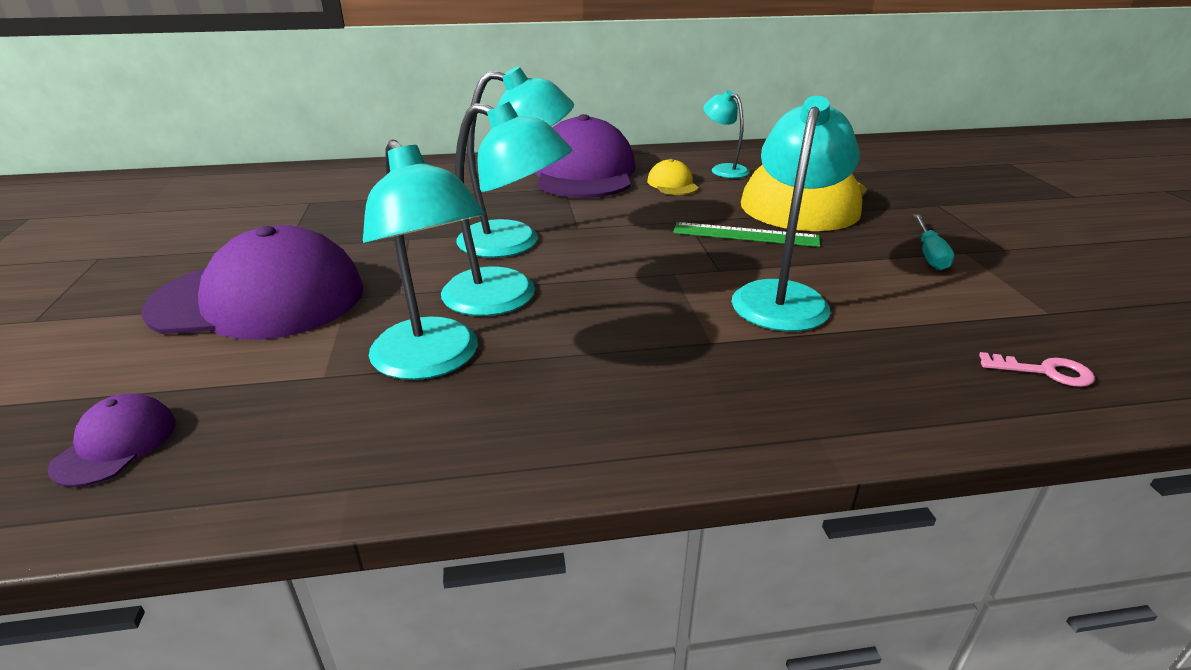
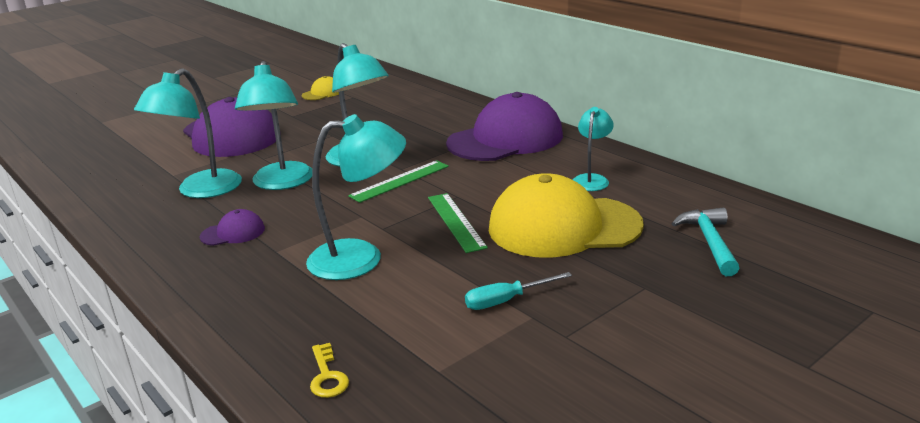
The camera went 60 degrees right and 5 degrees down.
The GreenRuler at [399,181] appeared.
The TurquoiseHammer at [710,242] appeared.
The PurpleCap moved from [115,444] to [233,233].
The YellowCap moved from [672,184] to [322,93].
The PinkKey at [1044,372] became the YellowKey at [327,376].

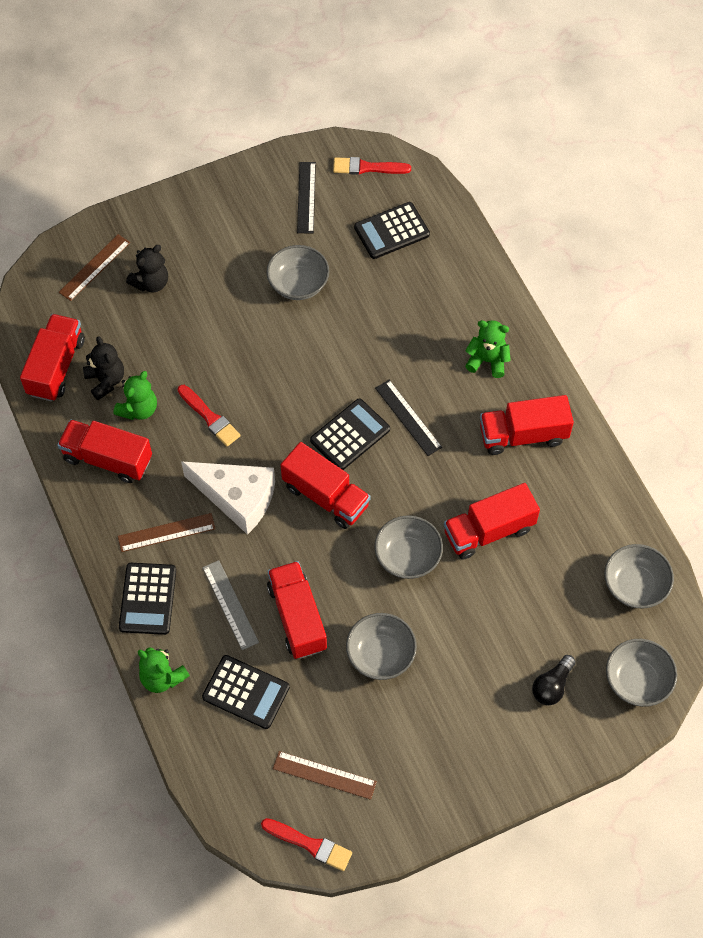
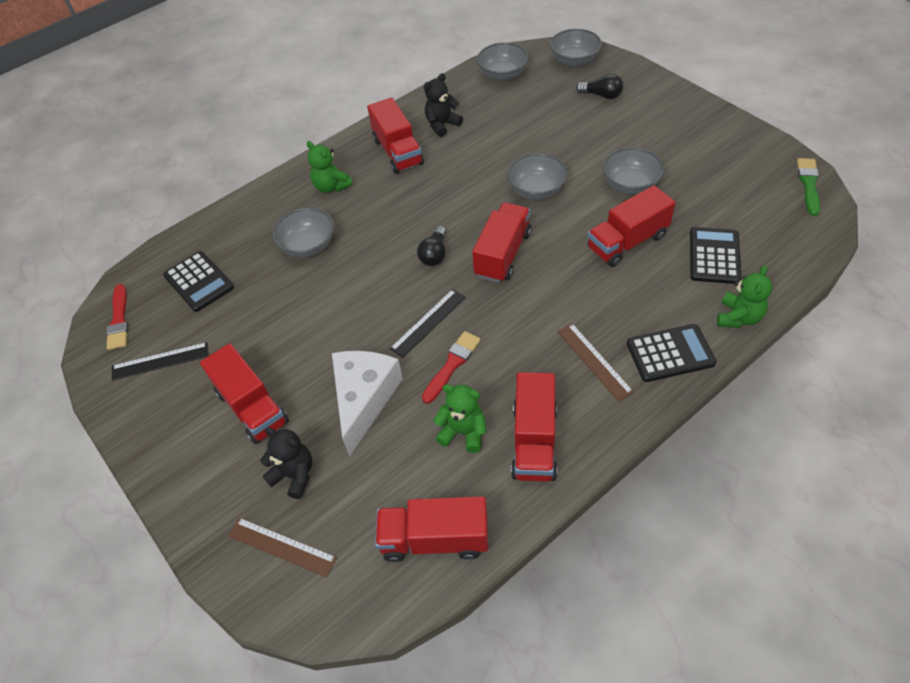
The camera went 100 degrees left and 10 degrees down.
The GreyRuler at [230,604] disappeared.
The BrownRuler at [324,775] disappeared.
The BlackTeddyBear moved from [106,380] to [442,125].
The WhiteCheese moved from [237,498] to [364,399].
The GreyBowl moved from [298,284] to [308,246].
The BlackRuler moved from [408,417] to [428,322].
The RedTruck moved from [489,531] to [252,407].
The BlackCalculator at [350,435] was replaced by the BlackLightBulb at [434,254].
The RedBrush at [310,844] became the GreenBrush at [808,184].
The GreenTeddyBear at [487,360] turned 45 degrees counterclockwise.

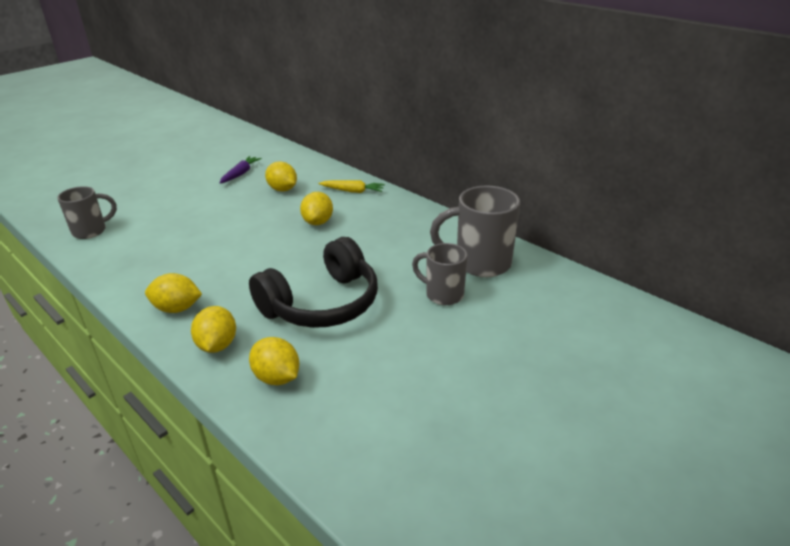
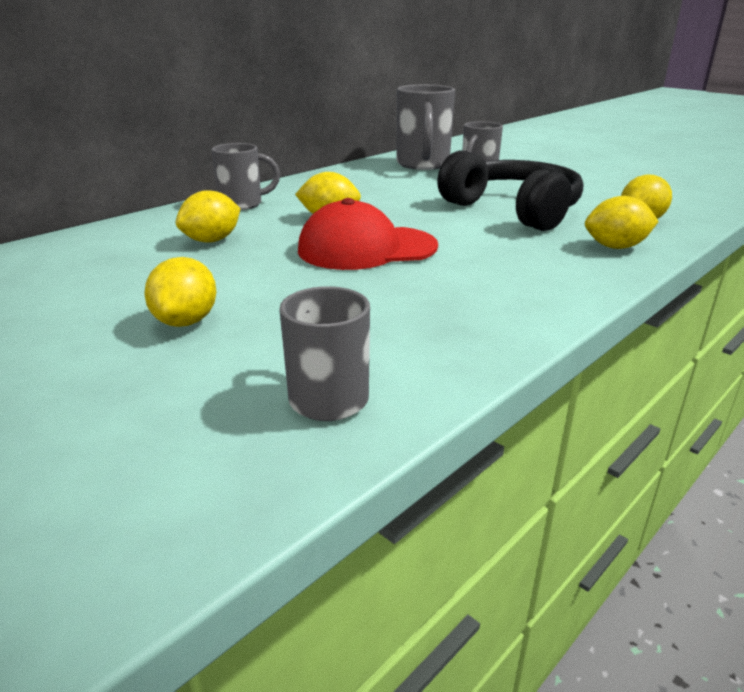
The camera went 90 degrees left and 5 degrees down.
The PurpleCarrot at [240,174] disappeared.
The RedCap at [366,248] appeared.
The YellowLemon moved from [177,308] to [186,321].
The YellowCarrot at [352,191] was replaced by the GreyMug at [243,204].

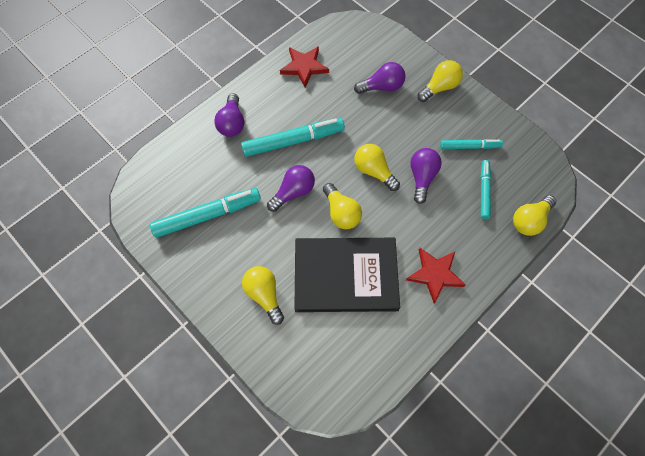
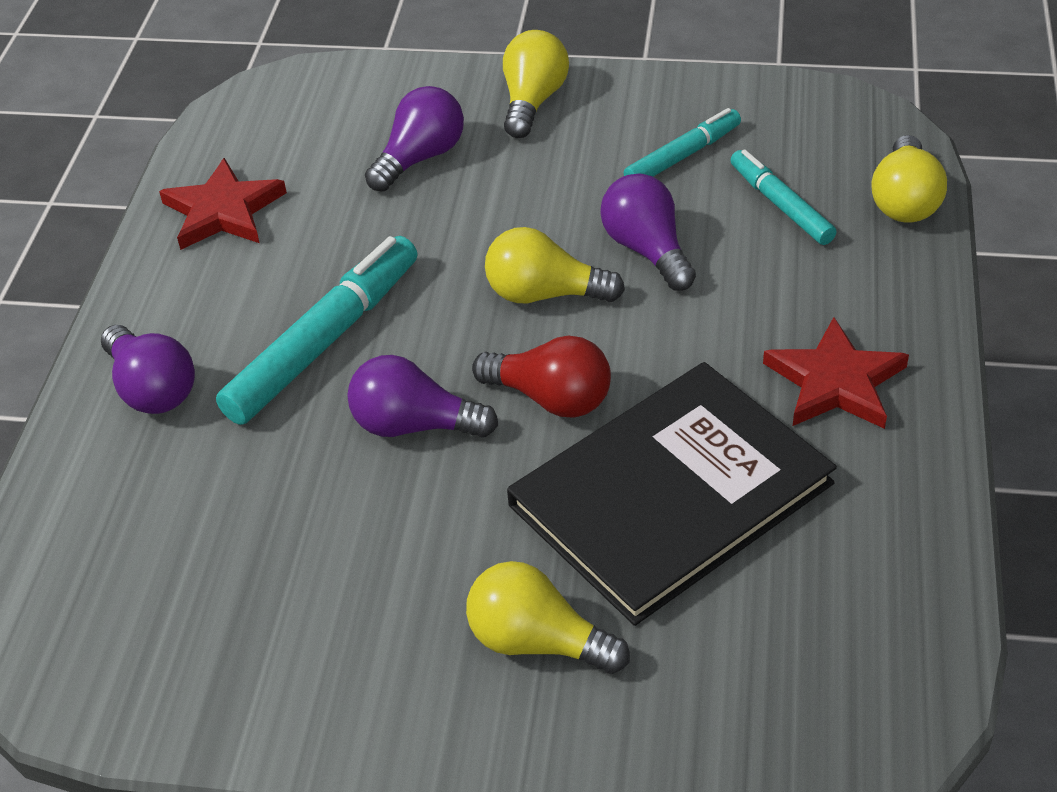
The camera went 35 degrees left and 20 degrees down.
The TurquoiseMarker at [207,215] disappeared.
The YellowLightBulb at [341,213] became the RedLightBulb at [551,398].
The PurpleLightBulb at [293,192] turned 90 degrees counterclockwise.

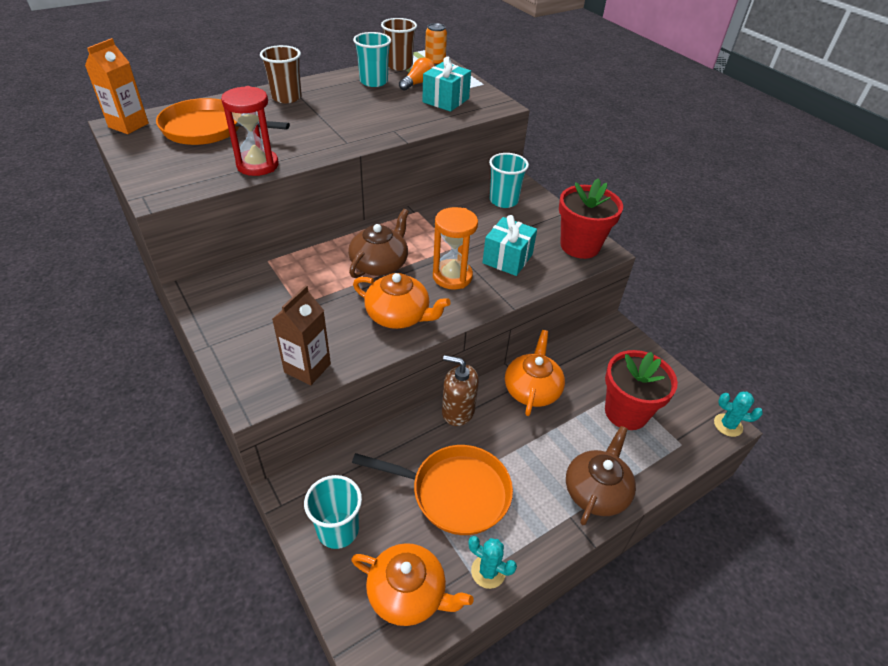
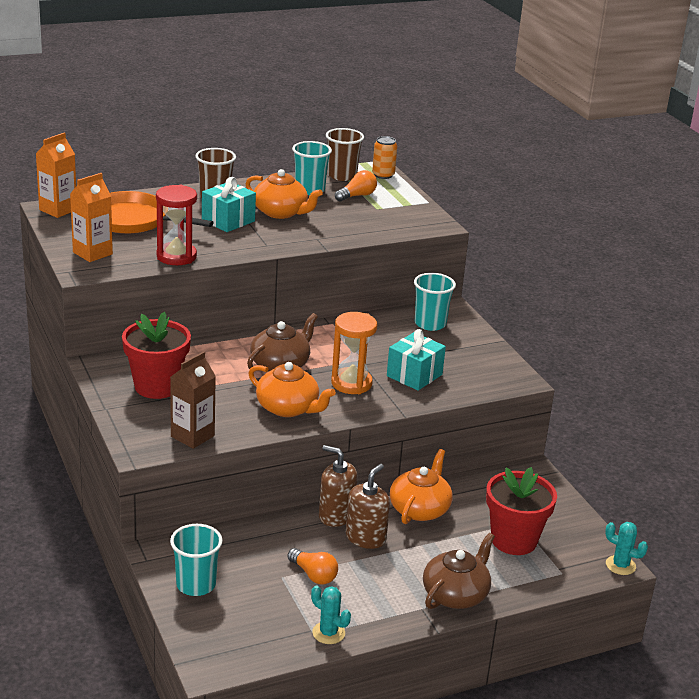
The camera went 10 degrees right and 15 degrees down.
The OrangeCarton at [92,253] appeared.
The BrownSoapDispenser at [365,538] appeared.
The OrangeTeapot moved from [408,593] to [281,212].
The TurquoiseGift moved from [445,100] to [228,221].
The RedFlowerPot moved from [580,246] to [157,386].
The OrangePan at [454,492] was replaced by the OrangeLightBulb at [313,575].

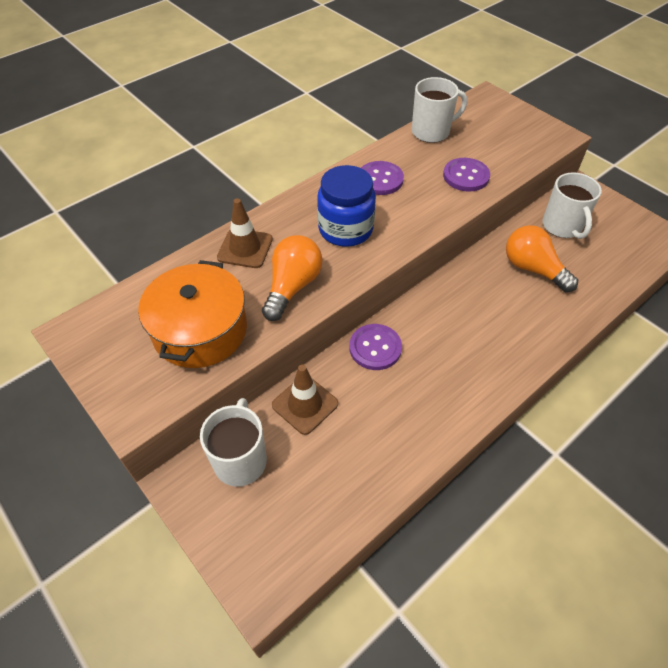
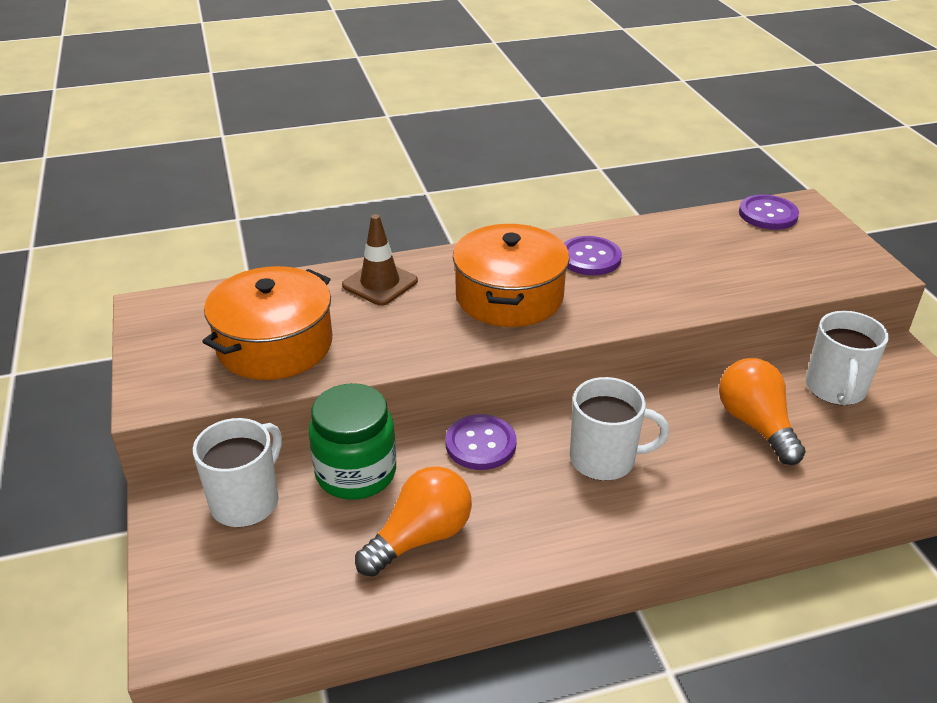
The camera went 25 degrees right and 15 degrees down.
The OrangeLightBulb moved from [292,286] to [420,537].
The WhiteMug moved from [431,132] to [604,459].
The PurpleButton moved from [466,176] to [768,214].
The BrownTrafficCone at [305,404] was replaced by the GreenJar at [356,473].
The BlueJar at [345,229] was replaced by the OrangePot at [509,296].

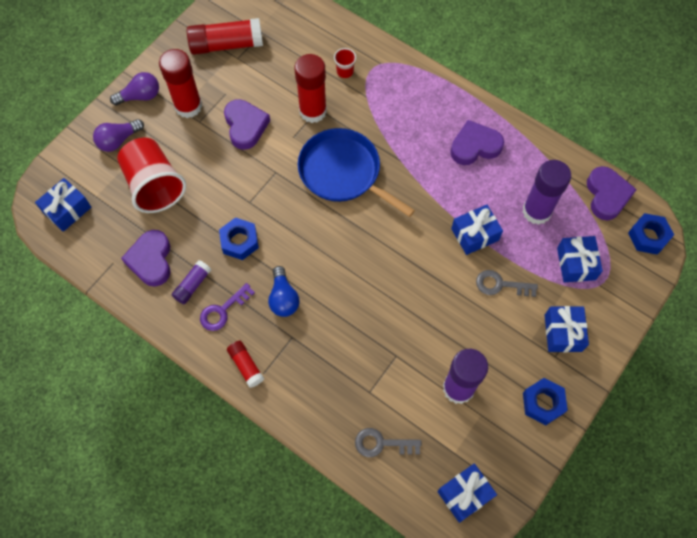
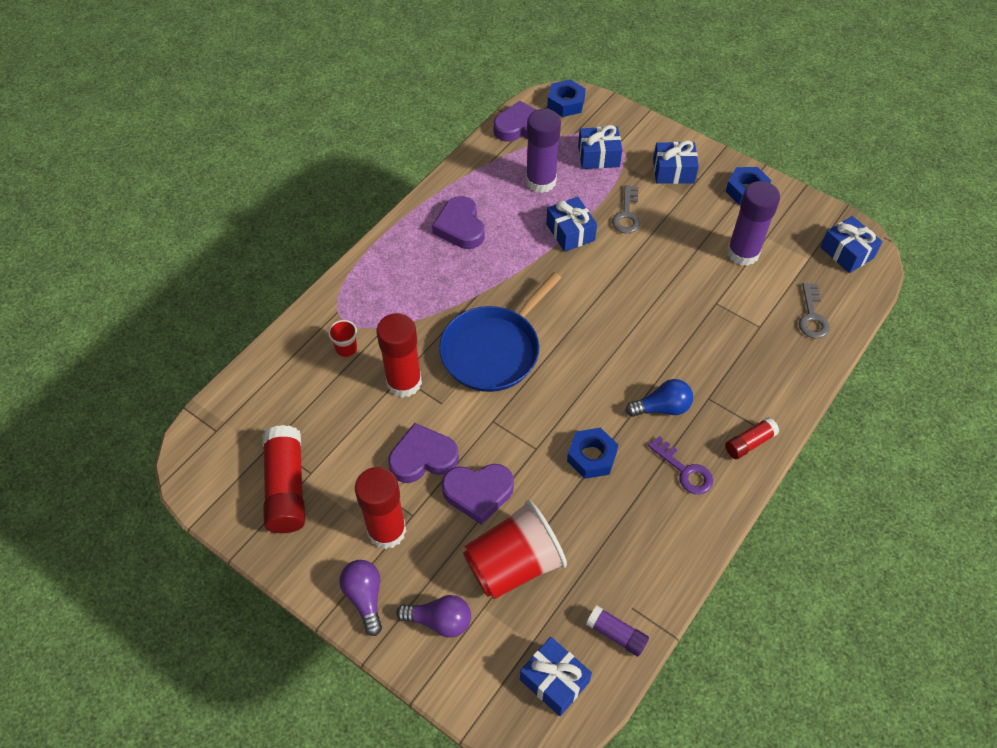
The camera went 90 degrees left and 10 degrees down.
The PurpleHeart moved from [151,260] to [478,493].
The PurpleGlueStick moved from [192,285] to [616,634].
The PurpleLightBulb at [118,140] turned 45 degrees counterclockwise.

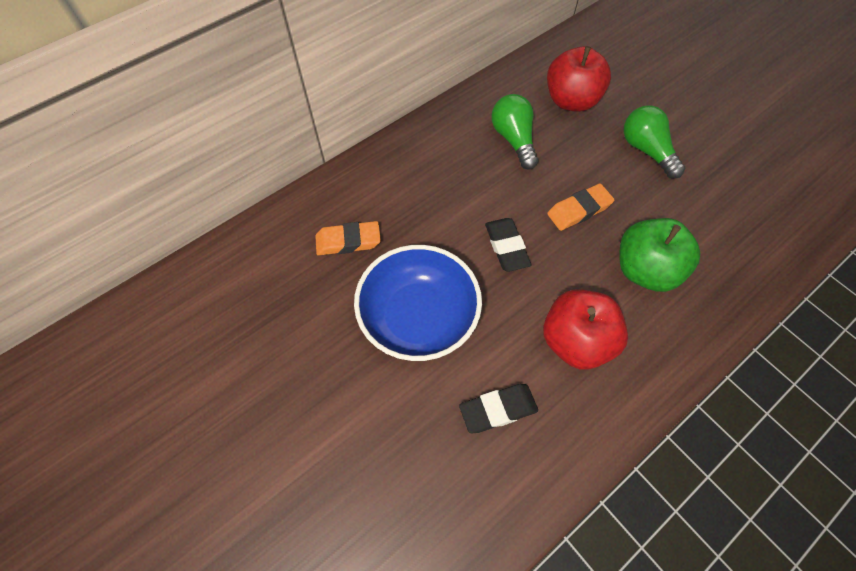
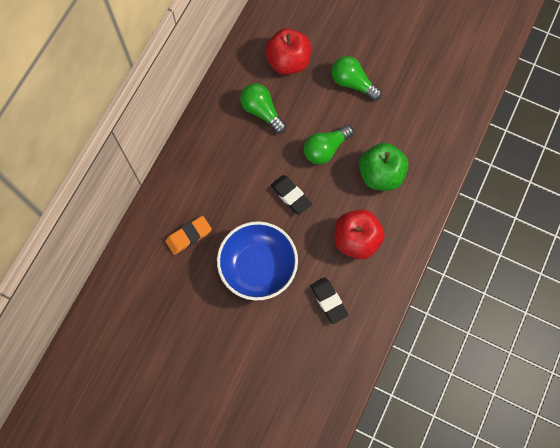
The camera went 25 degrees left and 10 degrees up.
The OrangeEraser at [579,210] was replaced by the GreenLightBulb at [325,149].
The BlackEraser at [498,409] turned 75 degrees counterclockwise.

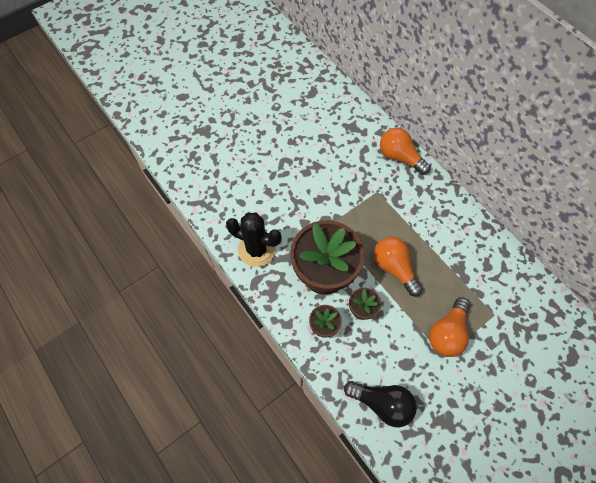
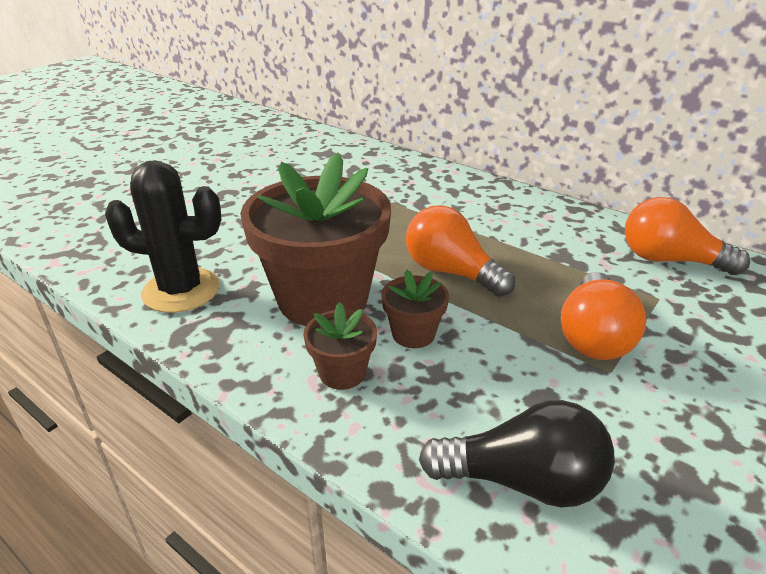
The camera went 15 degrees left and 30 degrees down.
The OrangeLightBulb moved from [399,157] to [669,260].

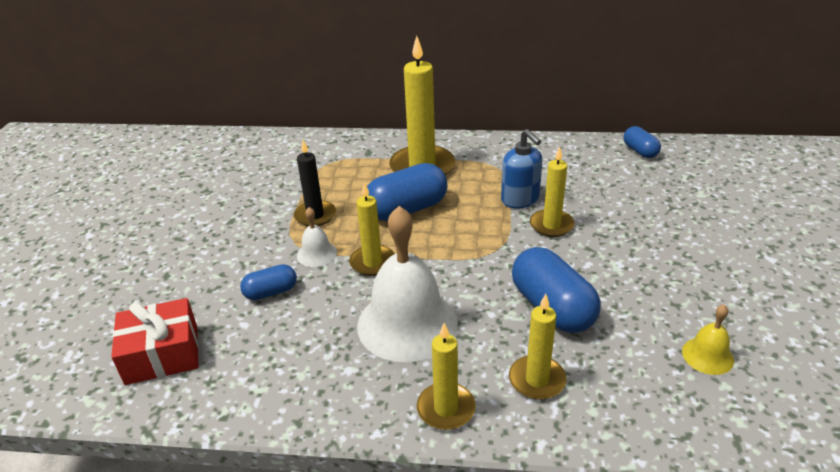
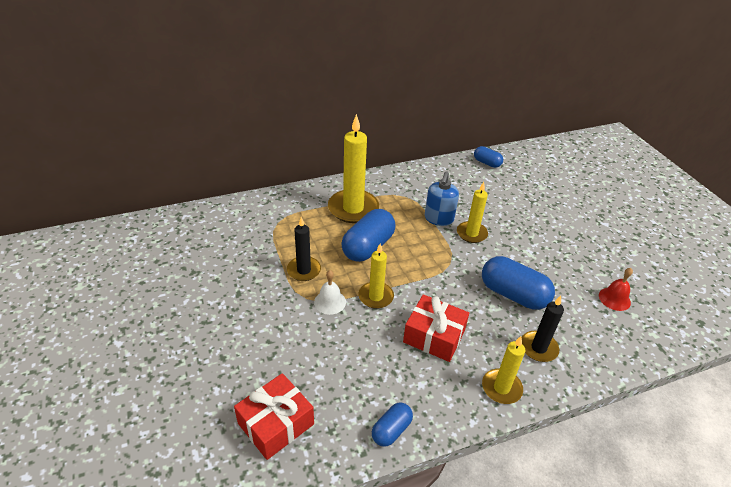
The camera went 30 degrees left and 5 degrees up.
The BlueCapsule moved from [271,292] to [391,430].
The WhiteBell at [407,324] was replaced by the RedGift at [434,336].
The YellowCandle at [537,380] became the BlackCandle at [538,348].
The YellowBell at [707,355] became the RedBell at [614,299].
The BlueSoapDispenser at [520,199] turned 75 degrees clockwise.

